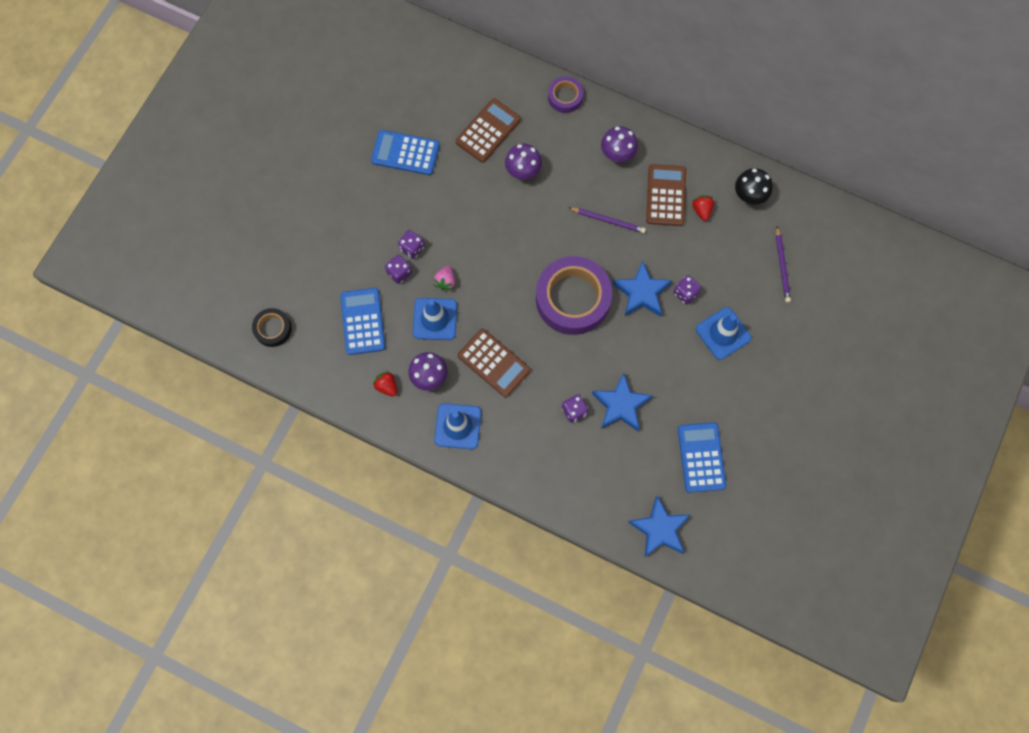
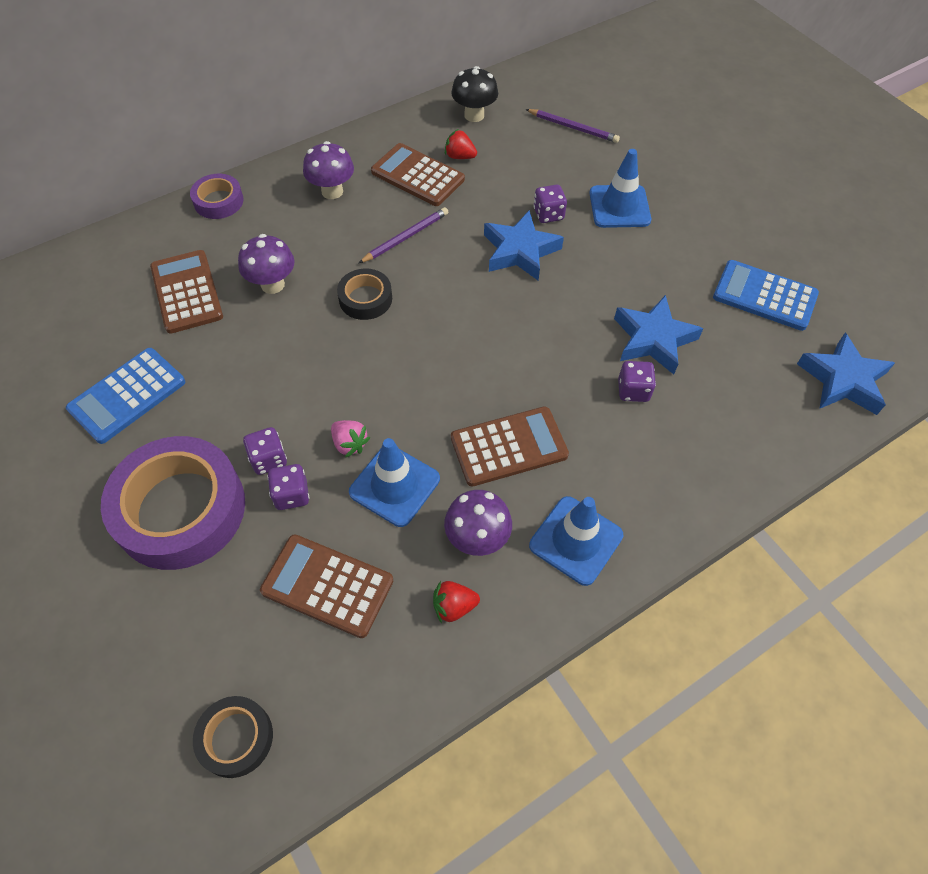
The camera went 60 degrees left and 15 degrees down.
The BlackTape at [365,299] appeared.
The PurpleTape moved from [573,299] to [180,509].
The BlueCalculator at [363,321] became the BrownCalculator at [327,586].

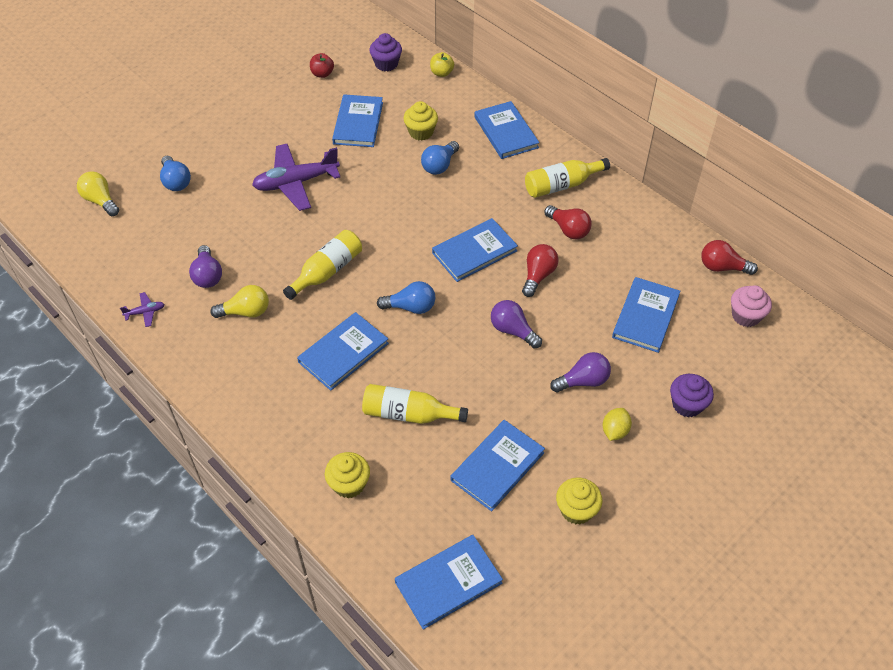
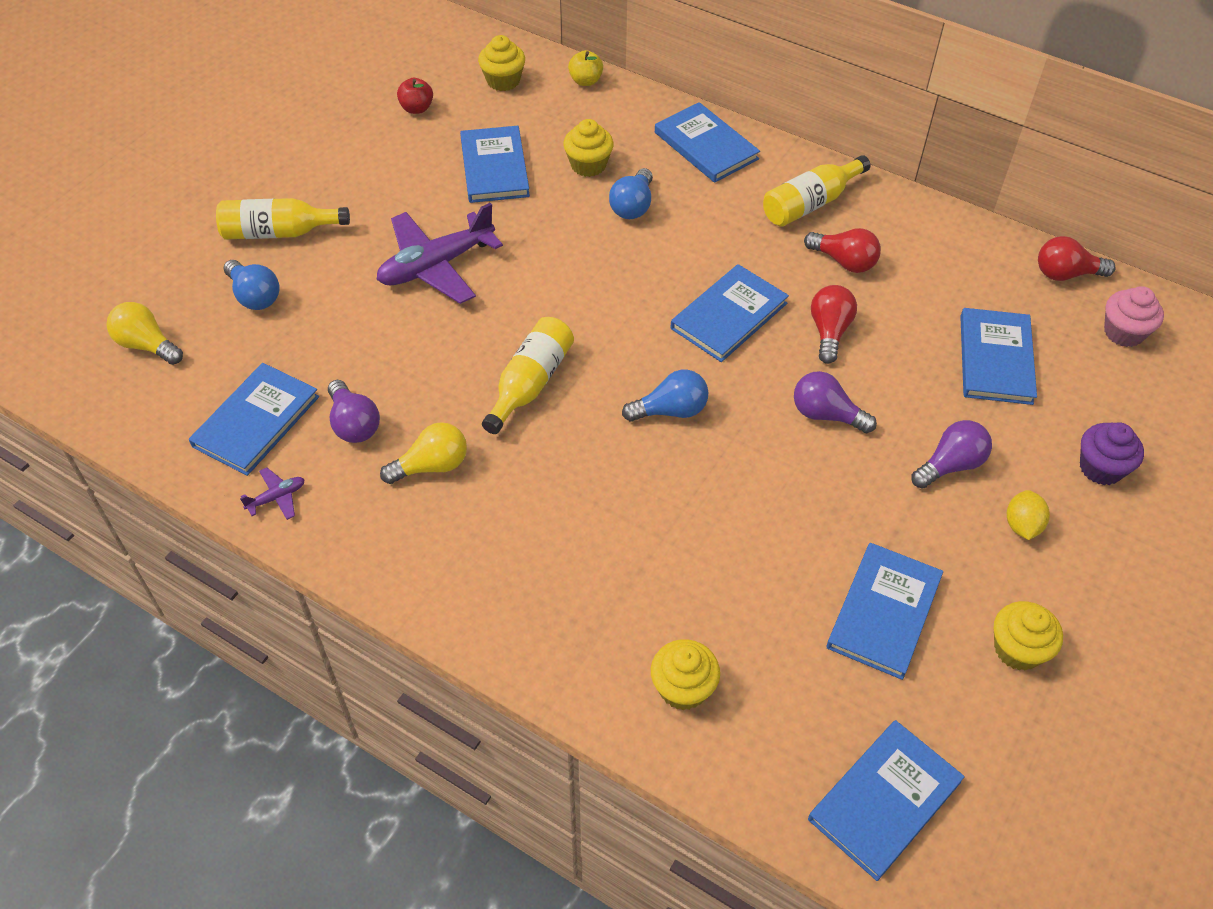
The camera went 15 degrees left and 0 degrees up.
The BlueBook moved from [343,353] to [256,421].
The YellowBottle moved from [408,414] to [279,232].
The PurpleCupcake at [386,64] became the YellowCupcake at [503,81].

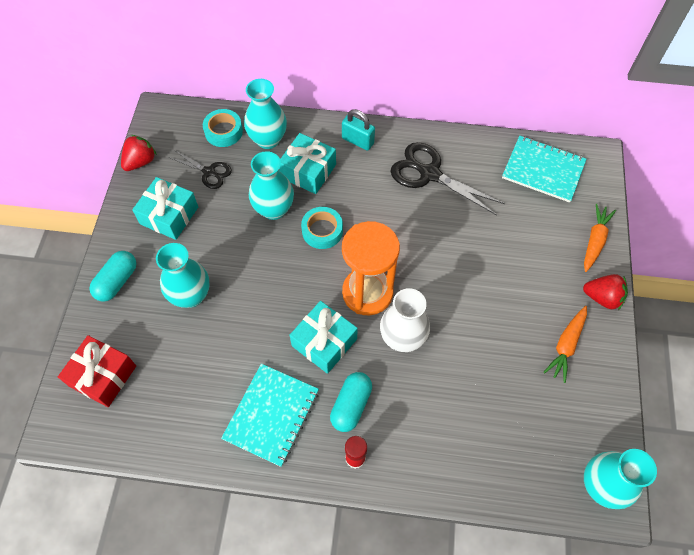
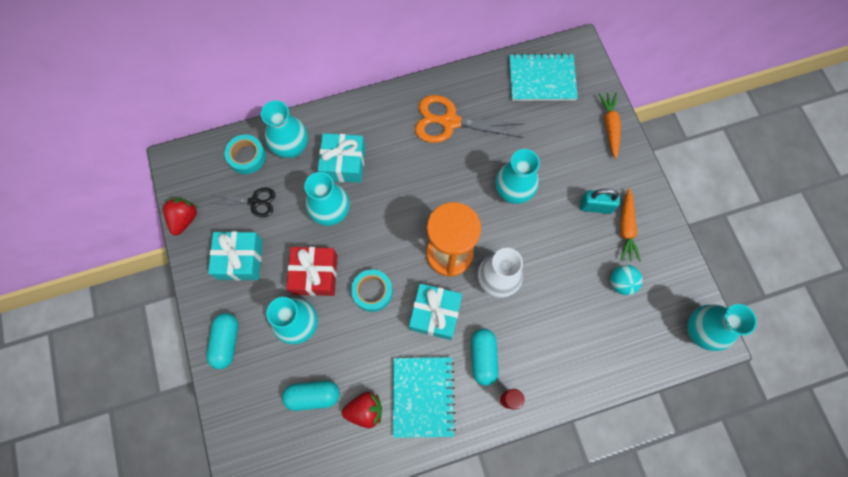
The camera went 25 degrees left and 10 degrees up.
The TurquoiseCapsule at [313,396] appeared.
The TurquoiseVase at [513,192] appeared.
The TurquoiseBall at [621,283] appeared.
The RedGift moved from [103,376] to [315,274].
The TurquoiseTape moved from [322,231] to [372,291].
The TurquoisePadlock moved from [358,141] to [595,206].
The RedStrawberry moved from [602,297] to [365,410].
The BlackScissors at [429,174] became the OrangeScissors at [449,122].

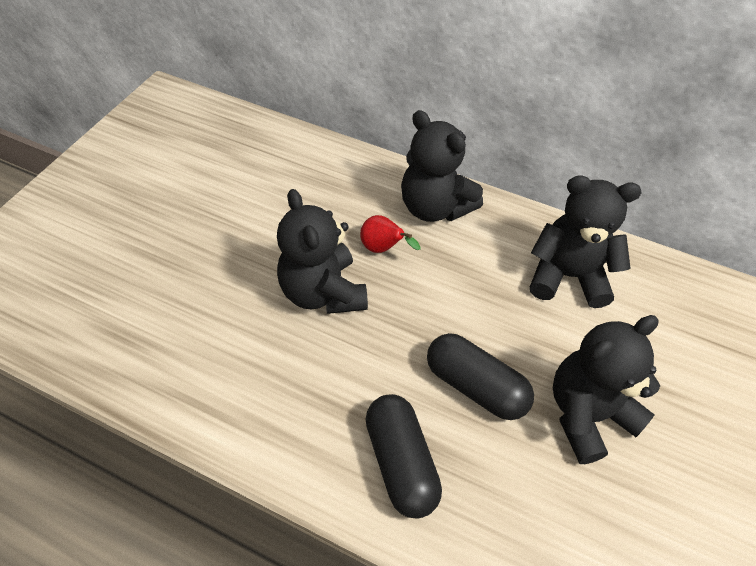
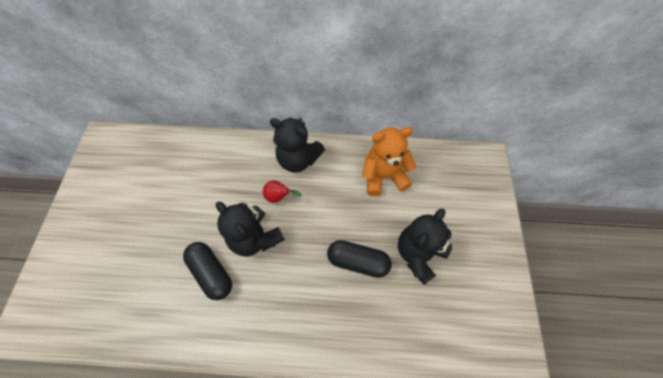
The camera went 20 degrees left and 10 degrees up.
The BlackCapsule moved from [401,462] to [211,273].
The BlackTeddyBear at [567,276] became the OrangeTeddyBear at [383,176].

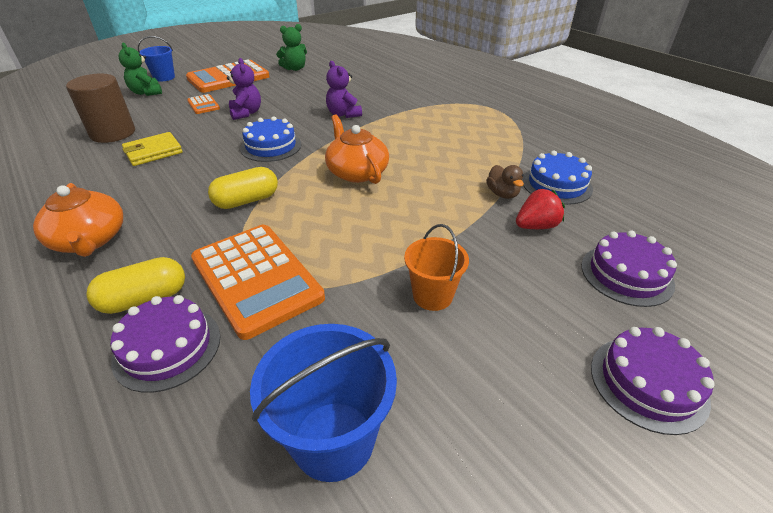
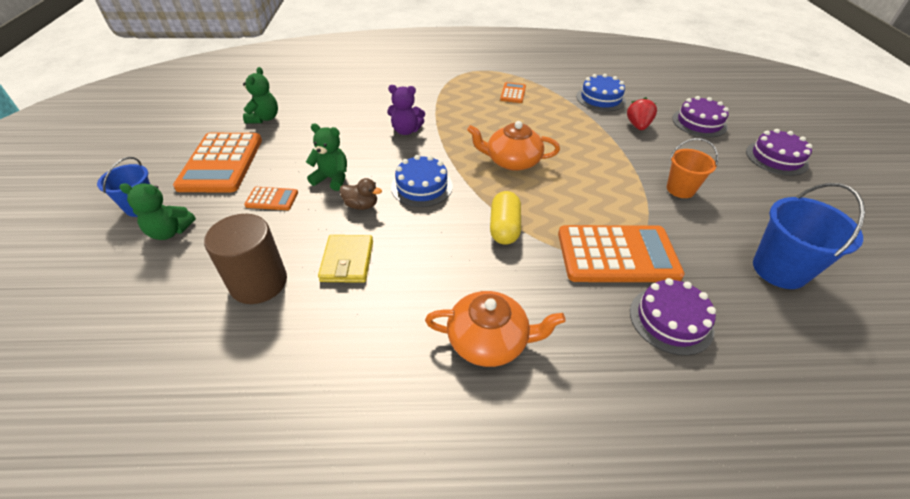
The camera went 55 degrees left and 5 degrees up.
The YellowCapsule at [144,299] disappeared.
The OrangeCalculator at [513,93] appeared.
The BrownDuck moved from [502,194] to [361,205].
The PurpleTeddyBear at [246,113] became the GreenTeddyBear at [332,179].

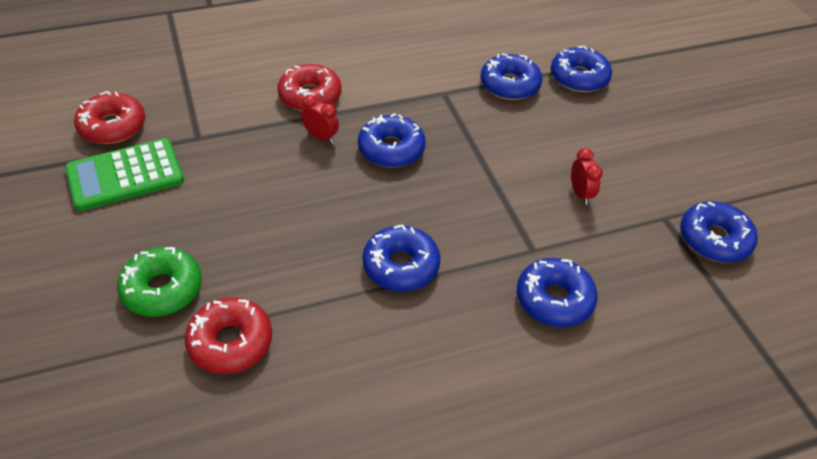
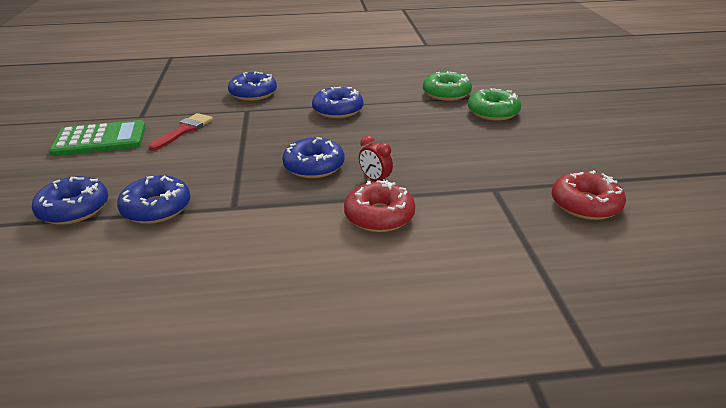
The camera went 165 degrees left and 15 degrees down.
The BlueDonut at [714,239] disappeared.
The GreenCalculator moved from [125,175] to [100,139].
The RedClock at [580,194] was replaced by the RedBrush at [184,130].
The RedDonut at [230,342] became the GreenDonut at [446,93].

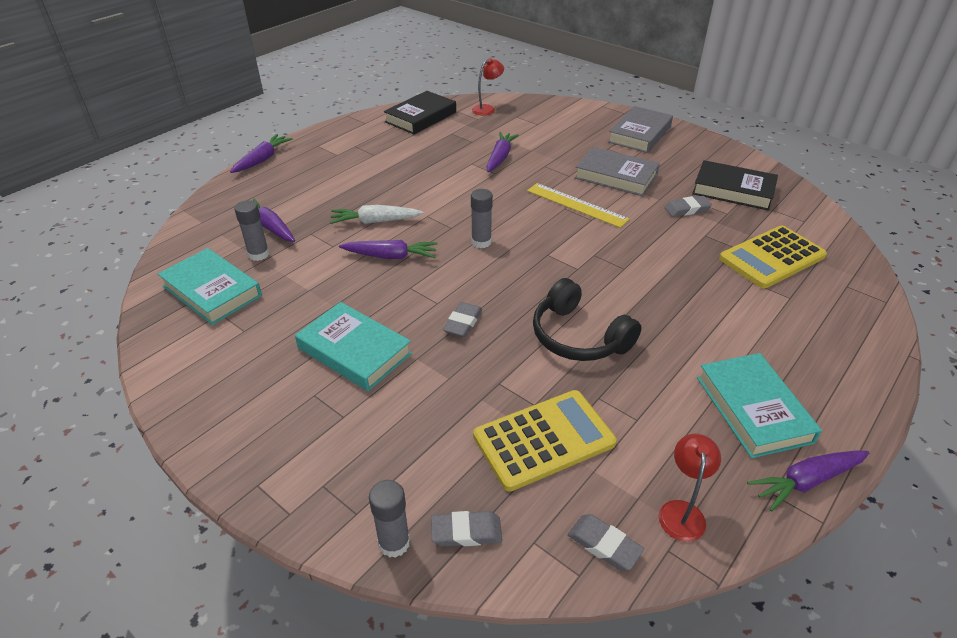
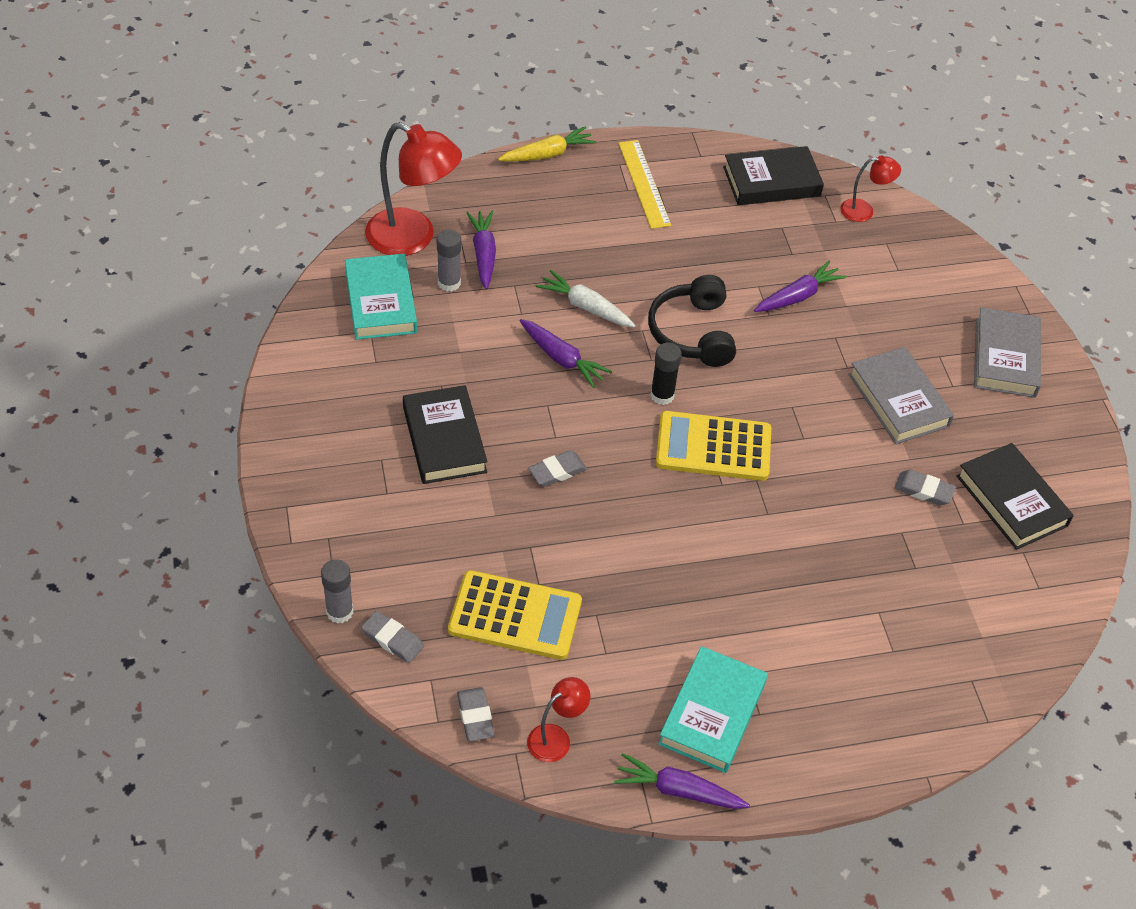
The camera went 35 degrees right and 10 degrees up.
The RedLamp at [413,238] appeared.
The YellowRuler moved from [576,205] to [644,184].
The BlackHeadphones moved from [578,337] to [692,333].
The YellowCalculator moved from [771,257] to [713,447].
The PurpleCarrot at [262,159] became the YellowCarrot at [547,154].
The TurquoiseBook at [354,351] became the BlackBook at [444,439].
The GreyGlueStick at [481,242] became the BlackGlueStick at [662,395].
The GreyBook at [639,134] turned 60 degrees counterclockwise.

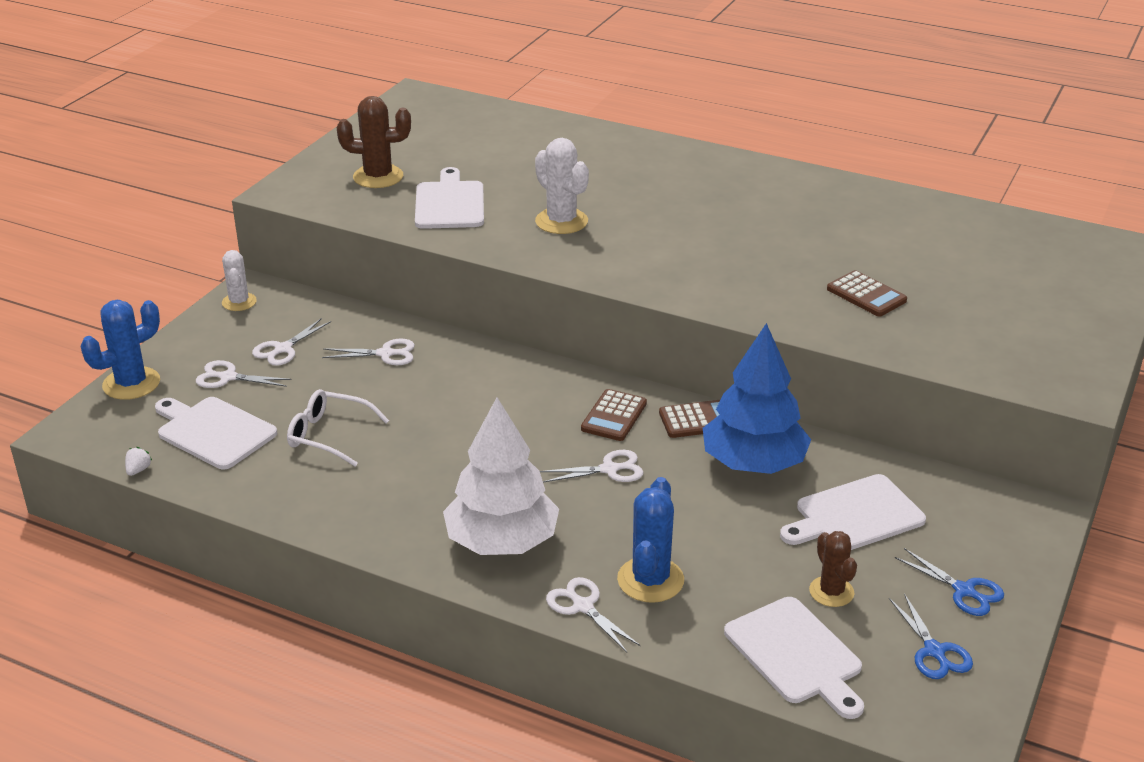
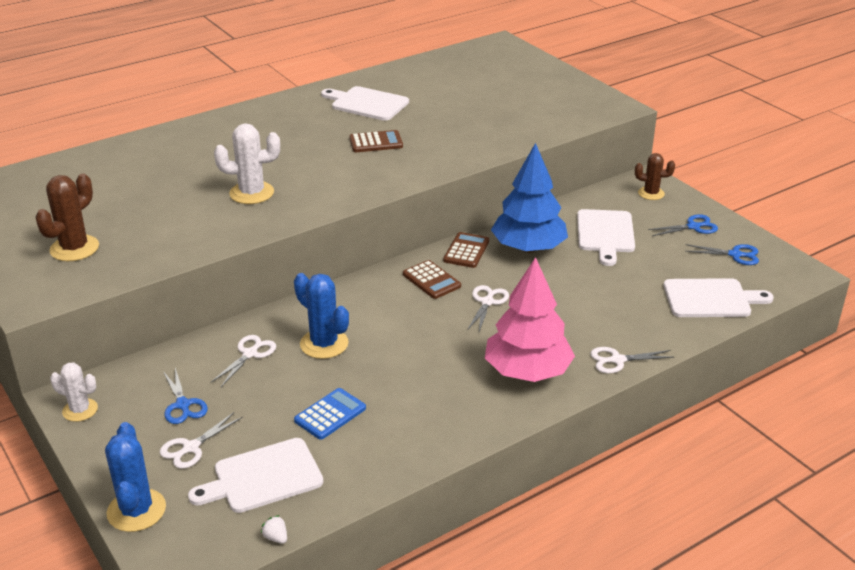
The camera went 60 degrees left and 0 degrees up.
The WhiteCuttingBoard moved from [449,203] to [367,103].
The BlueCactus moved from [650,580] to [324,344].
The BrownCactus moved from [831,592] to [651,193].
The BrownCalculator moved from [866,295] to [376,142].
The WhiteGlasses at [329,435] was replaced by the BlueCalculator at [330,414].
The WhiteScissors at [283,349] became the BlueScissors at [183,405].
The WhiteTree at [502,542] became the PinkTree at [527,372].

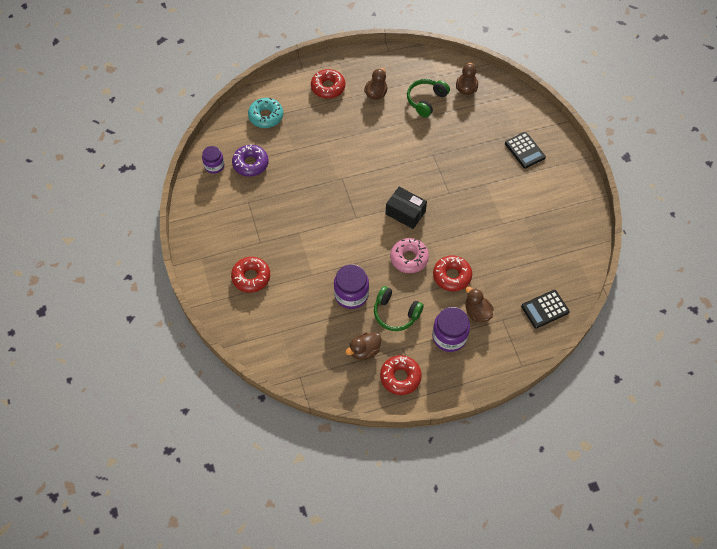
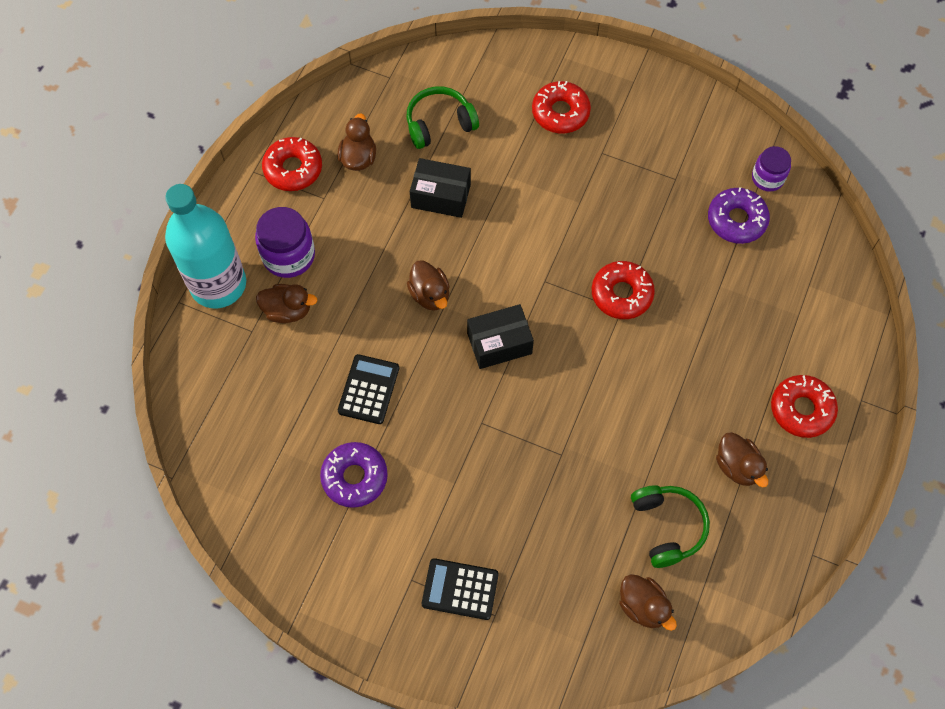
The camera went 130 degrees right and 5 degrees up.
The TurquoiseDonut at [266,116] disappeared.
The TurquoiseBottle at [218,284] appeared.
The PurpleDonut at [354,477] appeared.
The GreenHeadphones moved from [395,313] to [439,124].
The RedDonut moved from [452,276] to [621,294].
The BlackCalculator moved from [545,309] to [368,389].
The PurpleJar at [351,294] was replaced by the BlackBox at [441,196].
The PinkDonut at [409,258] was replaced by the BrownDuck at [430,295].

